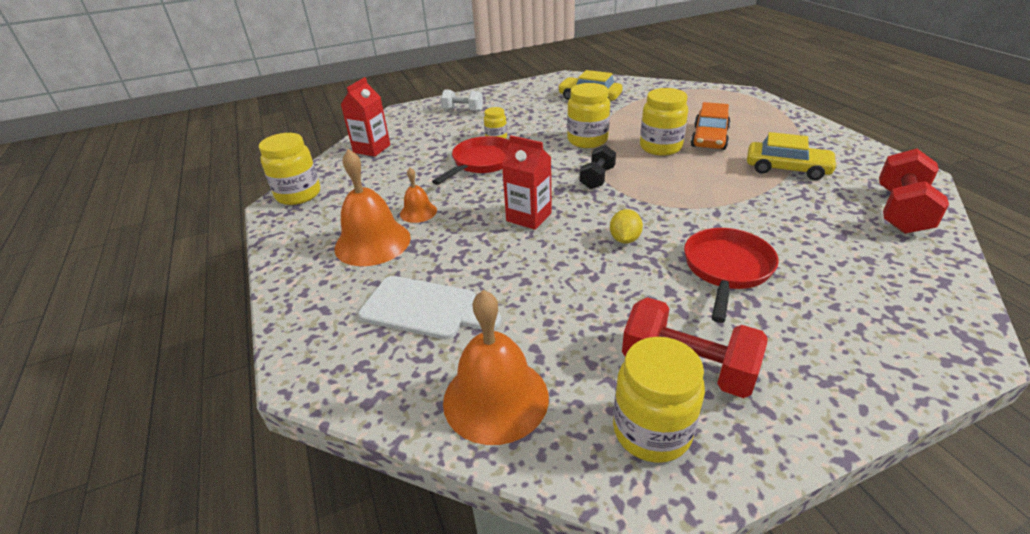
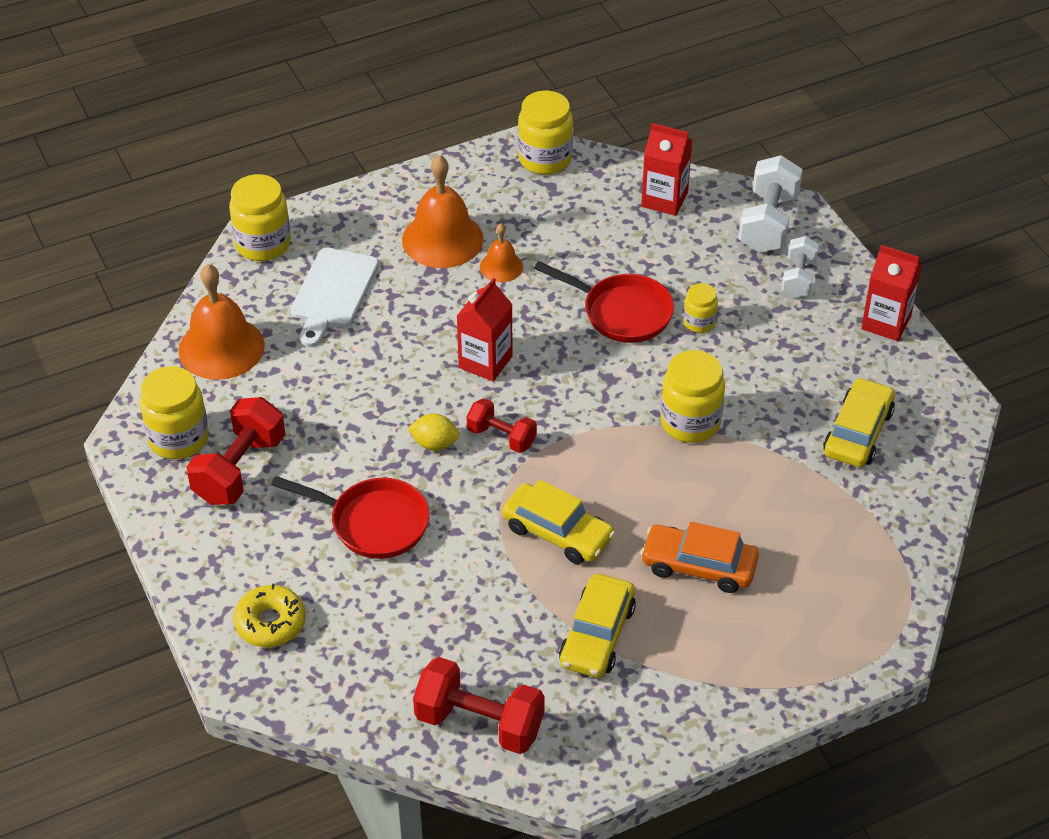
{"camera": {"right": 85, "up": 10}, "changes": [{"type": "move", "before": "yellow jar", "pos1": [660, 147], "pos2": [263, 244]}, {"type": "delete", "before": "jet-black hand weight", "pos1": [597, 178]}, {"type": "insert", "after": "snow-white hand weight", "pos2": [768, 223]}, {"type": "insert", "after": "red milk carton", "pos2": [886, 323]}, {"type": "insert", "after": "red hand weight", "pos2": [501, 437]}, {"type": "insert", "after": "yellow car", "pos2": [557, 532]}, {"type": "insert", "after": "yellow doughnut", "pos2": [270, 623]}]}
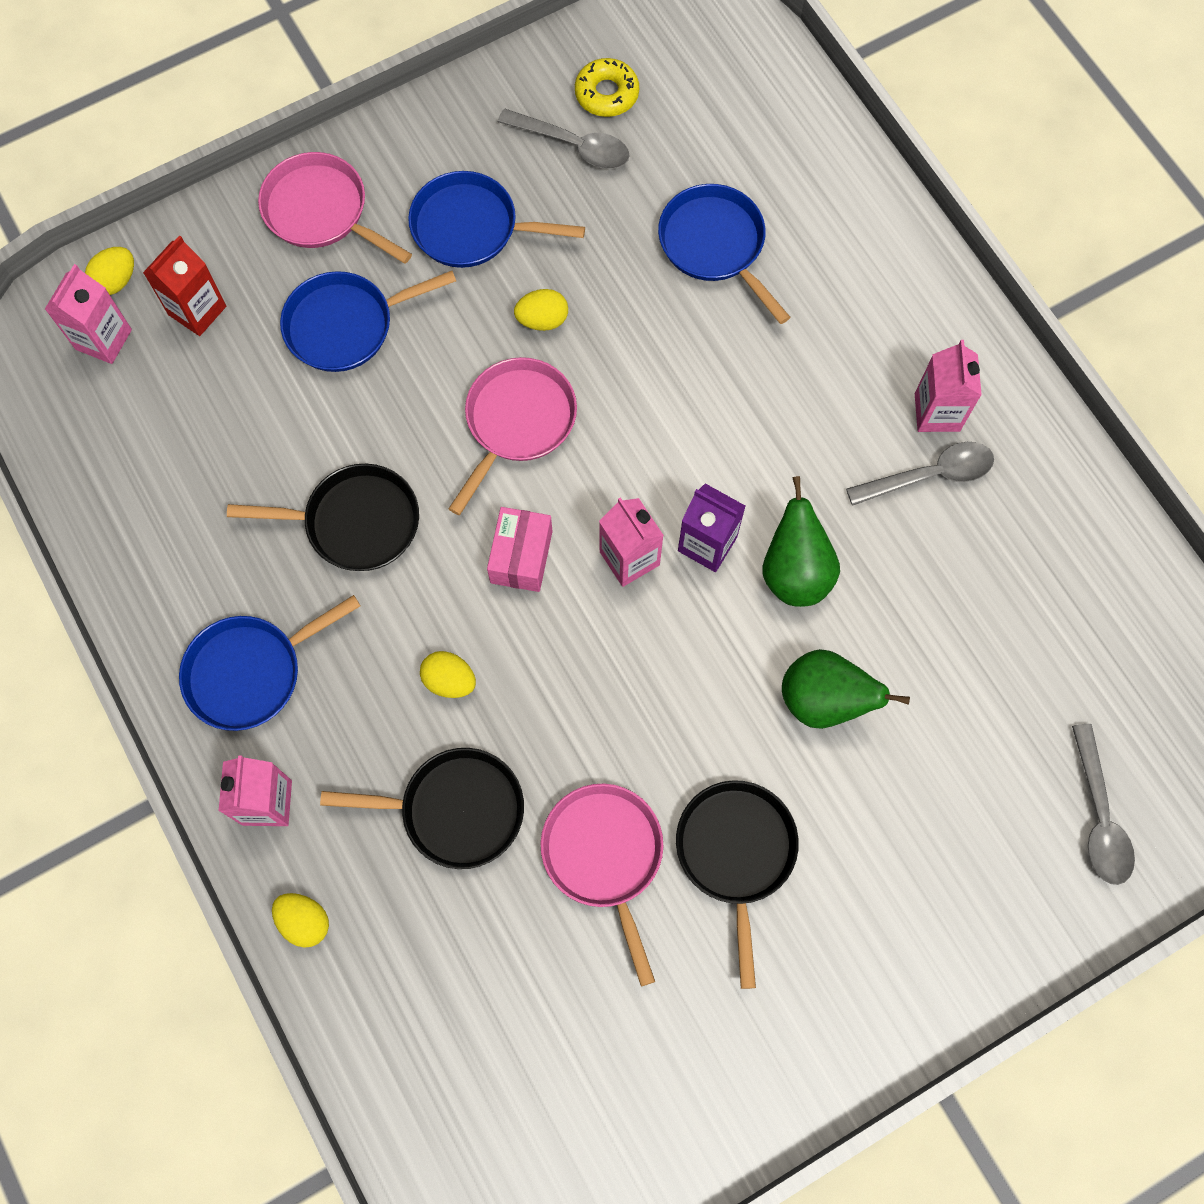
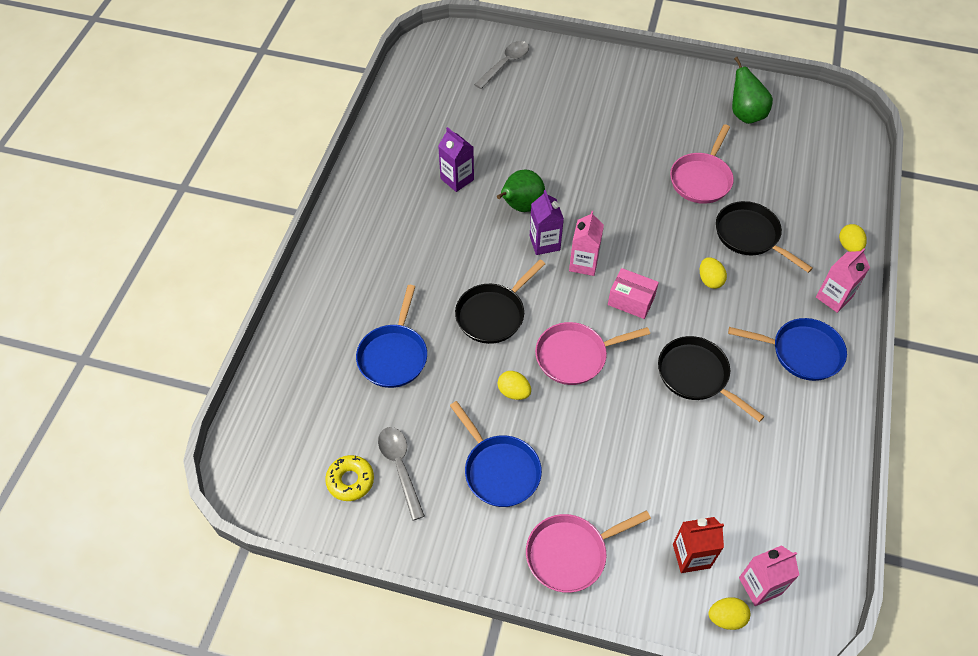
{"camera": {"right": -135, "up": -15}, "changes": [{"type": "rotate", "before": "pink skillet", "pos1": [321, 211], "pos2": [570, 554], "turn": 75}, {"type": "delete", "before": "blue skillet", "pos1": [346, 325]}, {"type": "delete", "before": "pink milk carton", "pos1": [937, 412]}, {"type": "delete", "before": "ash-grey spoon", "pos1": [929, 475]}, {"type": "rotate", "before": "pink box", "pos1": [521, 557], "pos2": [631, 301], "turn": 60}, {"type": "move", "before": "green pear", "pos1": [823, 700], "pos2": [745, 114]}, {"type": "move", "before": "jet-black skillet", "pos1": [736, 853], "pos2": [493, 314]}, {"type": "insert", "after": "violet milk carton", "pos2": [457, 179]}]}
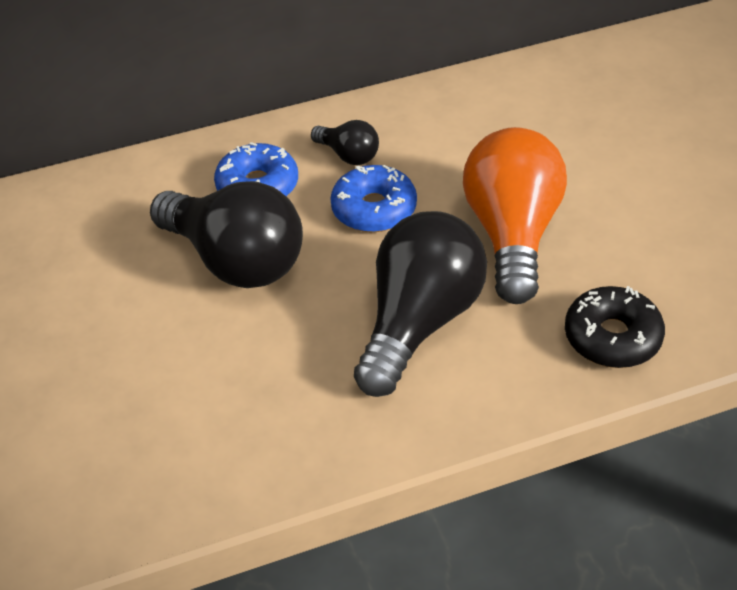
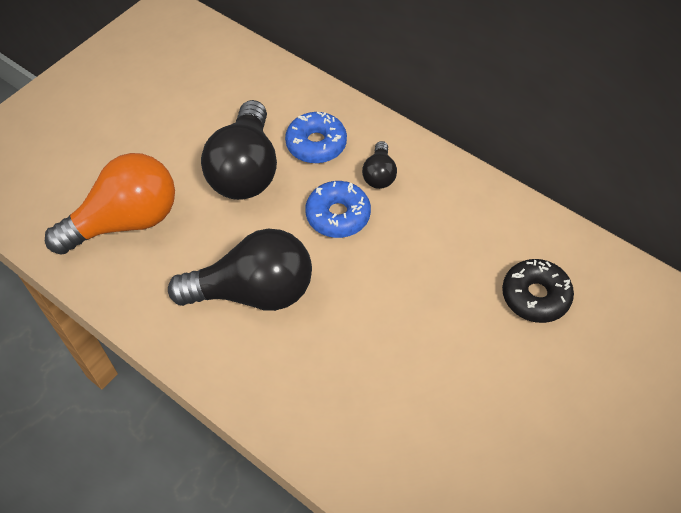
{"camera": {"right": 55, "up": 10}, "changes": [{"type": "move", "before": "orange bulb", "pos1": [512, 234], "pos2": [126, 221]}, {"type": "move", "before": "jet-black doughnut", "pos1": [612, 337], "pos2": [535, 296]}]}
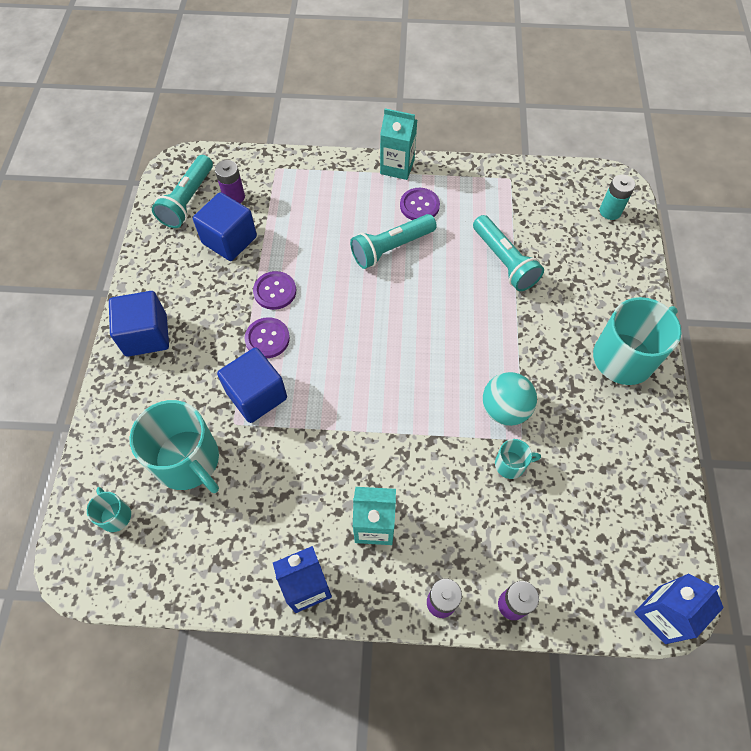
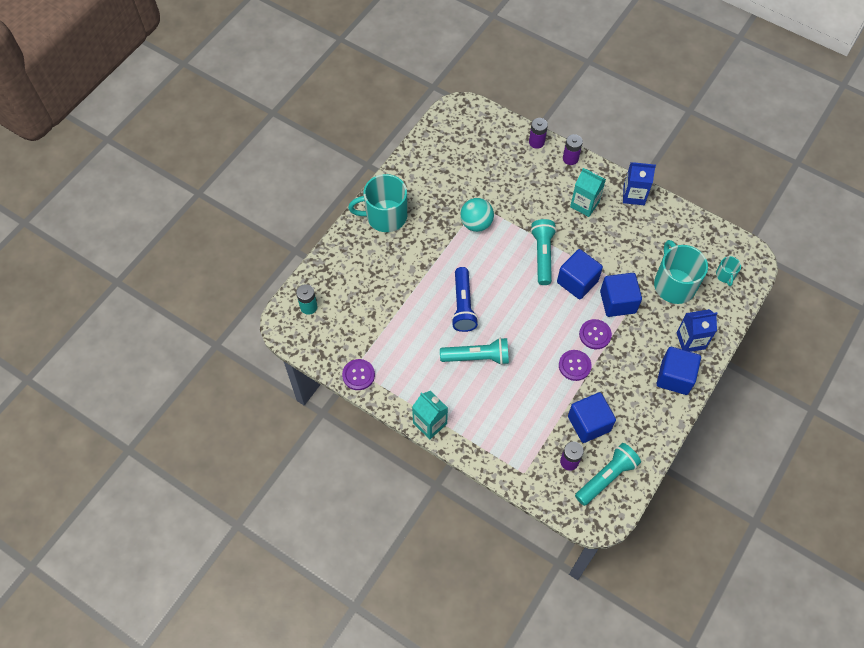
{"camera": {"right": -150, "up": 0}, "changes": [{"type": "move", "before": "violet shirt button", "pos1": [419, 205], "pos2": [358, 375]}, {"type": "move", "before": "turquoise pocket torch", "pos1": [504, 261], "pos2": [542, 255]}, {"type": "delete", "before": "turquoise tea mug", "pos1": [511, 464]}, {"type": "move", "before": "blue milk carton", "pos1": [661, 614], "pos2": [690, 340]}, {"type": "insert", "after": "blue cube", "pos2": [577, 282]}, {"type": "insert", "after": "blue pocket torch", "pos2": [463, 305]}]}
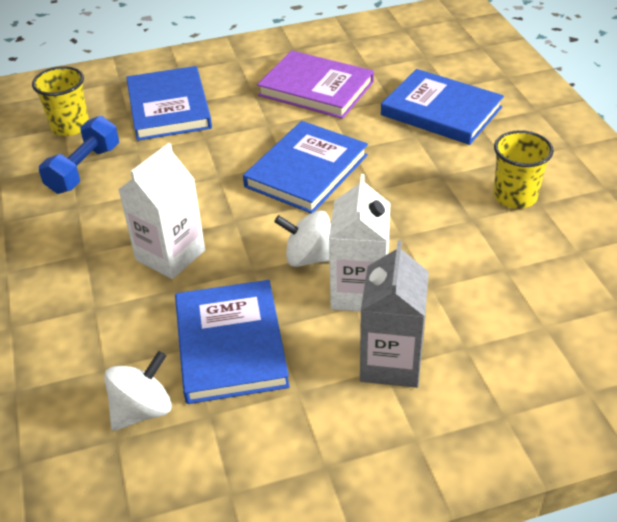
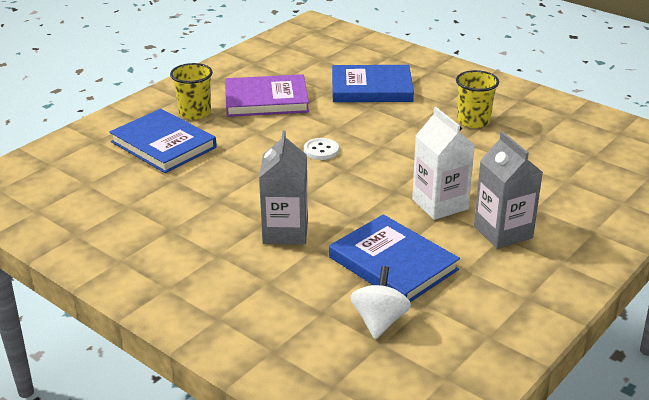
{"camera": {"right": -35, "up": -10}, "changes": [{"type": "move", "before": "yellow beaker", "pos1": [70, 126], "pos2": [195, 113]}, {"type": "delete", "before": "blue hand weight", "pos1": [84, 169]}, {"type": "replace", "before": "blue hardback", "after": "snow-white shirt button", "pos1": [306, 171], "pos2": [321, 150]}, {"type": "recolor", "before": "snow-white milk carton", "after": "ash-grey milk carton", "pos1": [170, 255], "pos2": [285, 231]}, {"type": "delete", "before": "snow-white toy top", "pos1": [309, 258]}]}
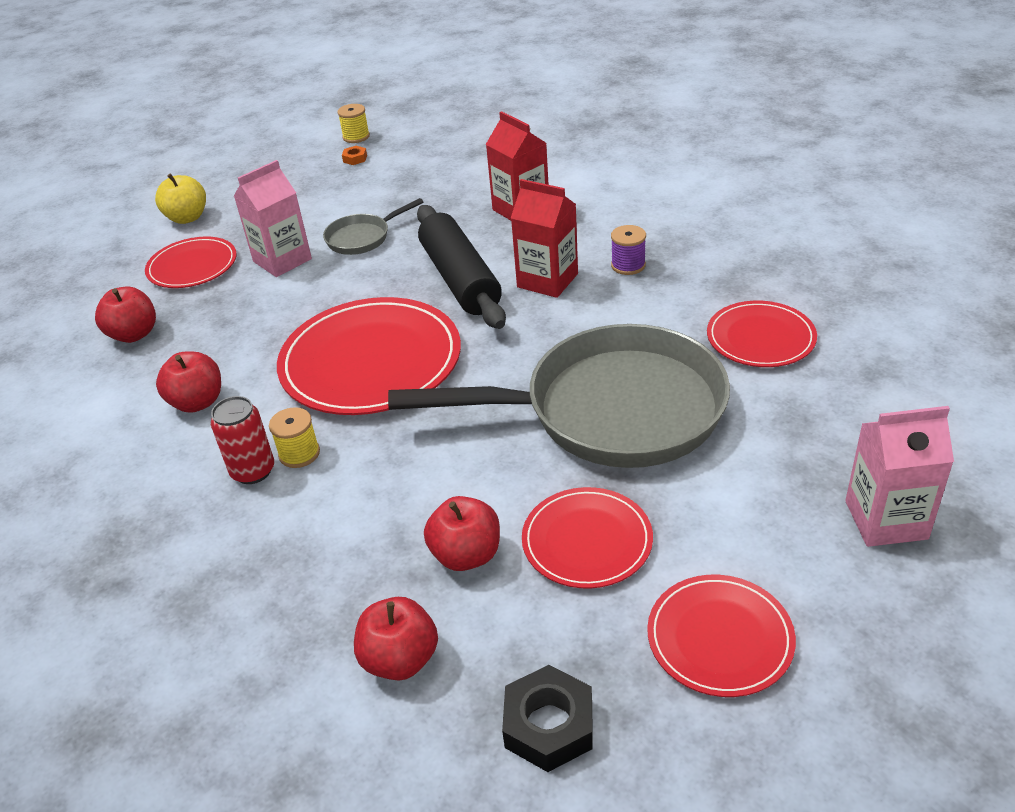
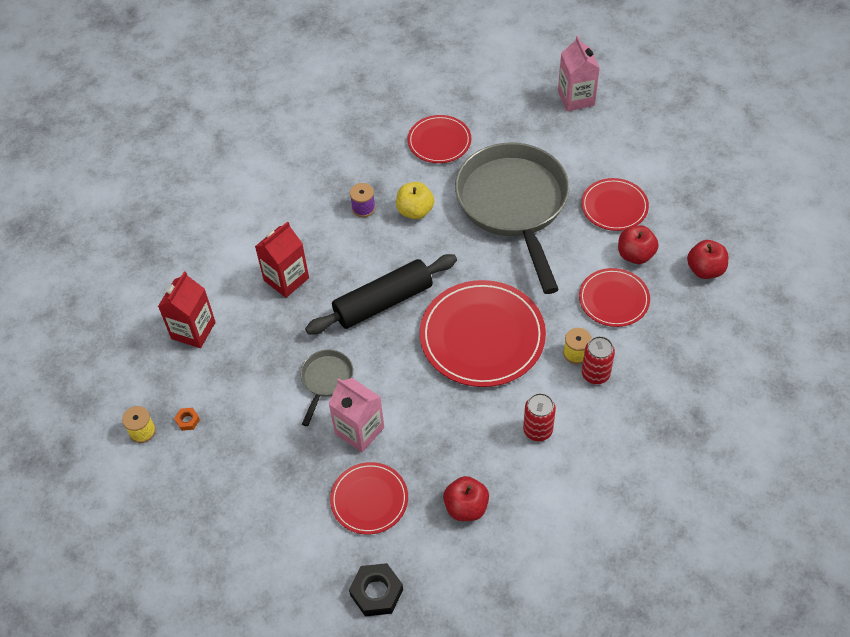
{"camera": {"right": -100, "up": 15}, "changes": [{"type": "move", "before": "yellow toy apple", "pos1": [187, 218], "pos2": [415, 211]}, {"type": "move", "before": "red milk carton", "pos1": [547, 280], "pos2": [193, 330]}, {"type": "rotate", "before": "ash-grey skillet", "pos1": [362, 238], "pos2": [326, 380], "turn": -120}, {"type": "replace", "before": "red toy apple", "after": "red soda can", "pos1": [197, 402], "pos2": [537, 430]}, {"type": "move", "before": "red flat dish", "pos1": [720, 638], "pos2": [613, 299]}, {"type": "move", "before": "jet-black nut", "pos1": [549, 725], "pos2": [376, 592]}]}
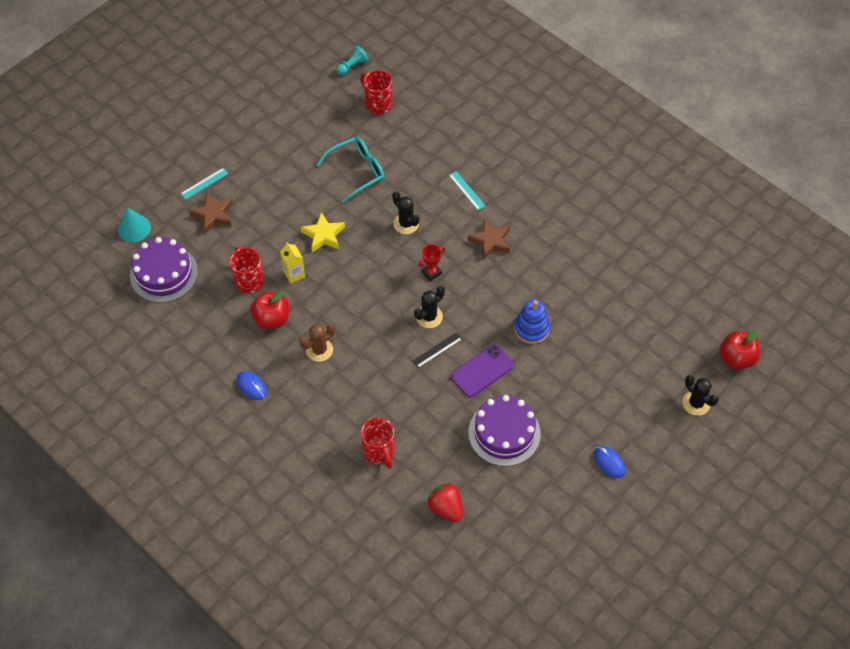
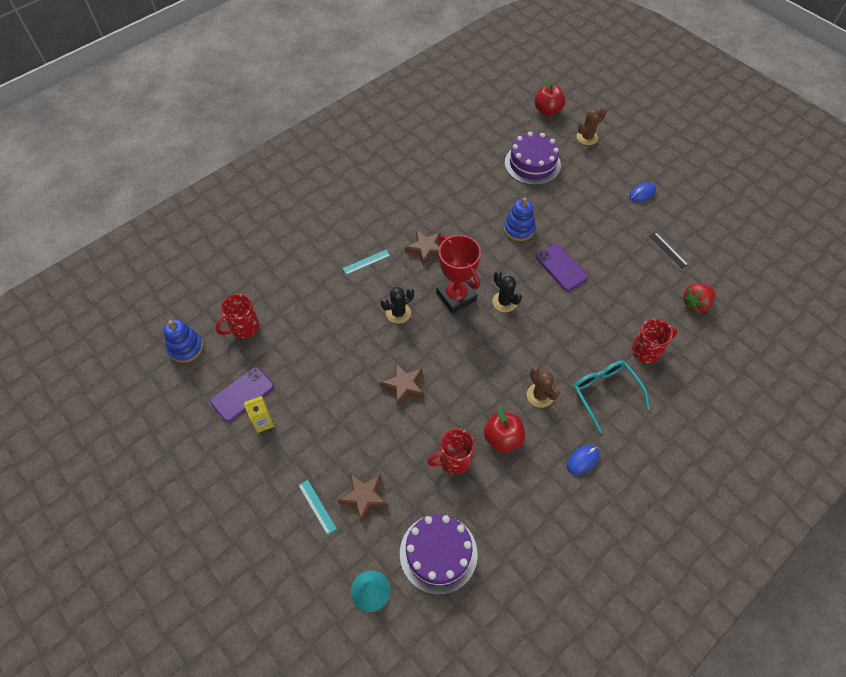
{"camera": {"right": -85, "up": 0}, "changes": [{"type": "replace", "before": "turquoise pawn", "after": "blue stacking toy", "pos1": [352, 66], "pos2": [186, 348]}, {"type": "move", "before": "turquoise spectacles", "pos1": [357, 171], "pos2": [605, 393]}, {"type": "recolor", "before": "yellow star shape", "after": "russet star shape", "pos1": [323, 235], "pos2": [404, 385]}, {"type": "move", "before": "yellow milk carton", "pos1": [294, 274], "pos2": [263, 422]}, {"type": "resize", "before": "red award cup", "pos1": [431, 272], "pos2": [456, 296], "scale": 2.13}, {"type": "move", "before": "jet-black ruler", "pos1": [437, 350], "pos2": [668, 250]}, {"type": "recolor", "before": "jet-black prickly plant", "after": "russet prickly plant", "pos1": [696, 403], "pos2": [587, 137]}, {"type": "move", "before": "violet layer cake", "pos1": [504, 433], "pos2": [532, 164]}, {"type": "insert", "after": "violet smartphone", "pos2": [242, 394]}]}
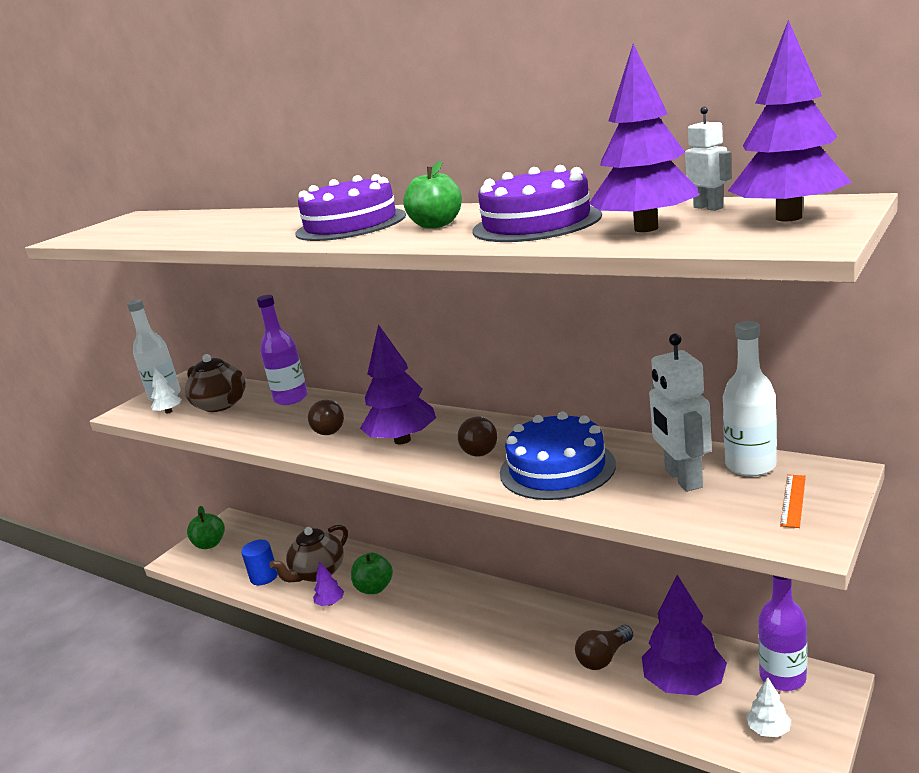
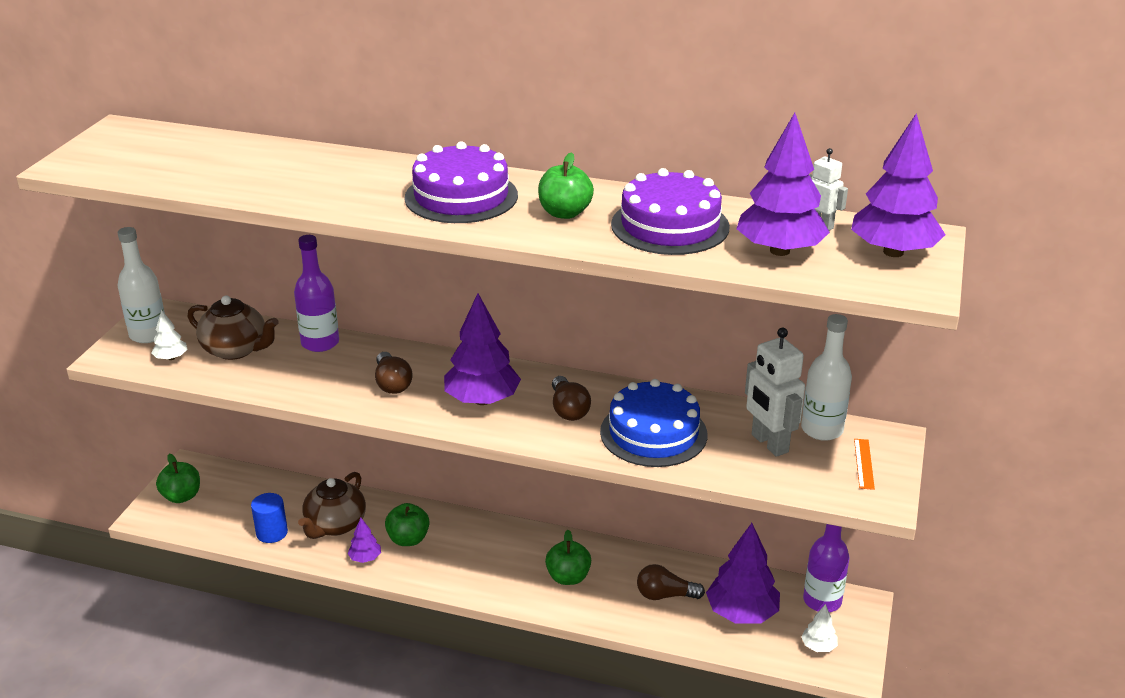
{"camera": {"right": -20, "up": 10}, "changes": [{"type": "rotate", "before": "russet bulb", "pos1": [603, 658], "pos2": [665, 595], "turn": 60}, {"type": "insert", "after": "green toy apple", "pos2": [568, 577]}]}
